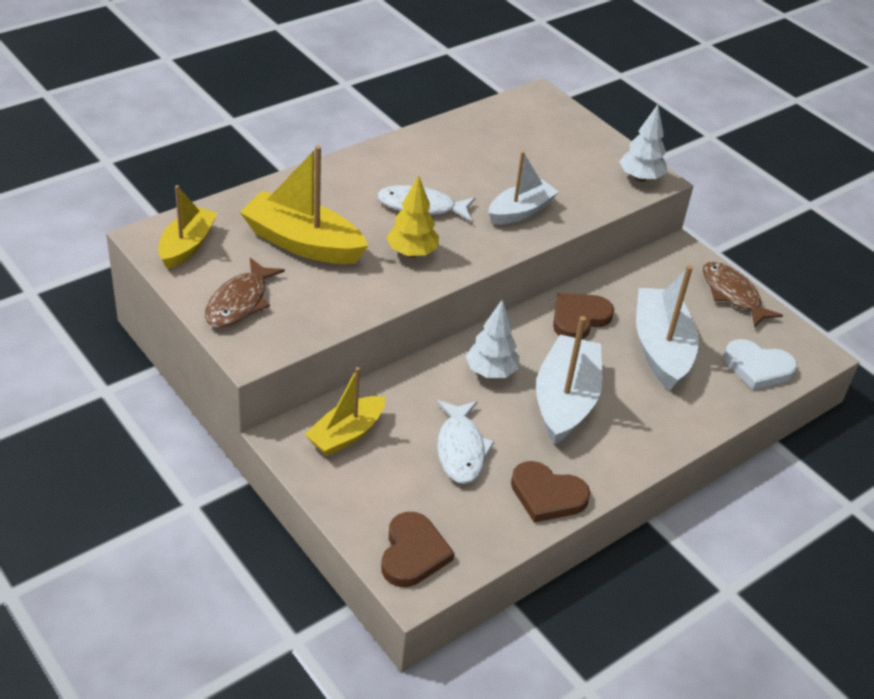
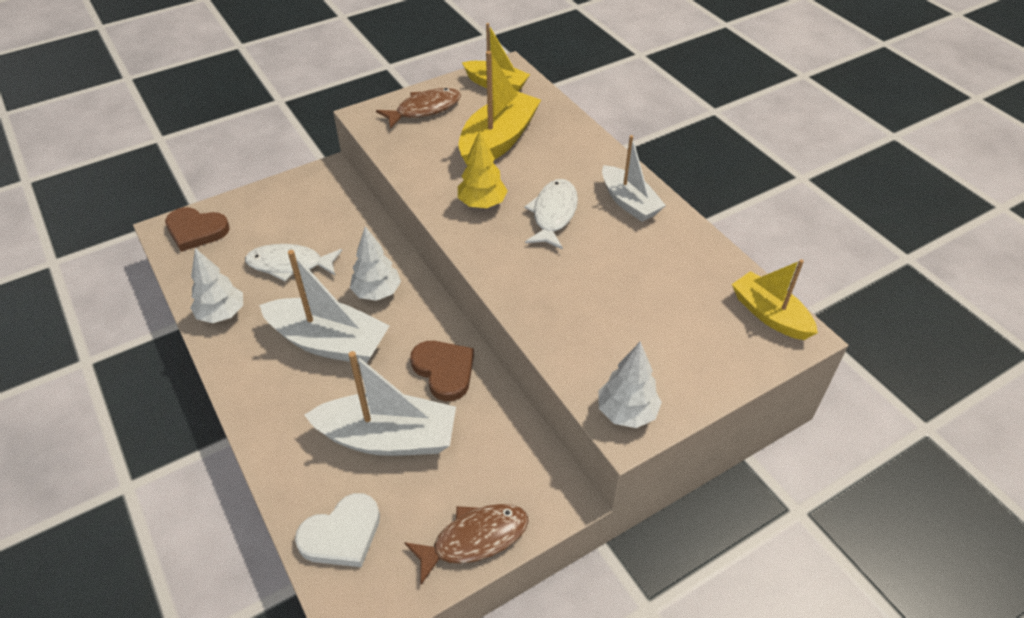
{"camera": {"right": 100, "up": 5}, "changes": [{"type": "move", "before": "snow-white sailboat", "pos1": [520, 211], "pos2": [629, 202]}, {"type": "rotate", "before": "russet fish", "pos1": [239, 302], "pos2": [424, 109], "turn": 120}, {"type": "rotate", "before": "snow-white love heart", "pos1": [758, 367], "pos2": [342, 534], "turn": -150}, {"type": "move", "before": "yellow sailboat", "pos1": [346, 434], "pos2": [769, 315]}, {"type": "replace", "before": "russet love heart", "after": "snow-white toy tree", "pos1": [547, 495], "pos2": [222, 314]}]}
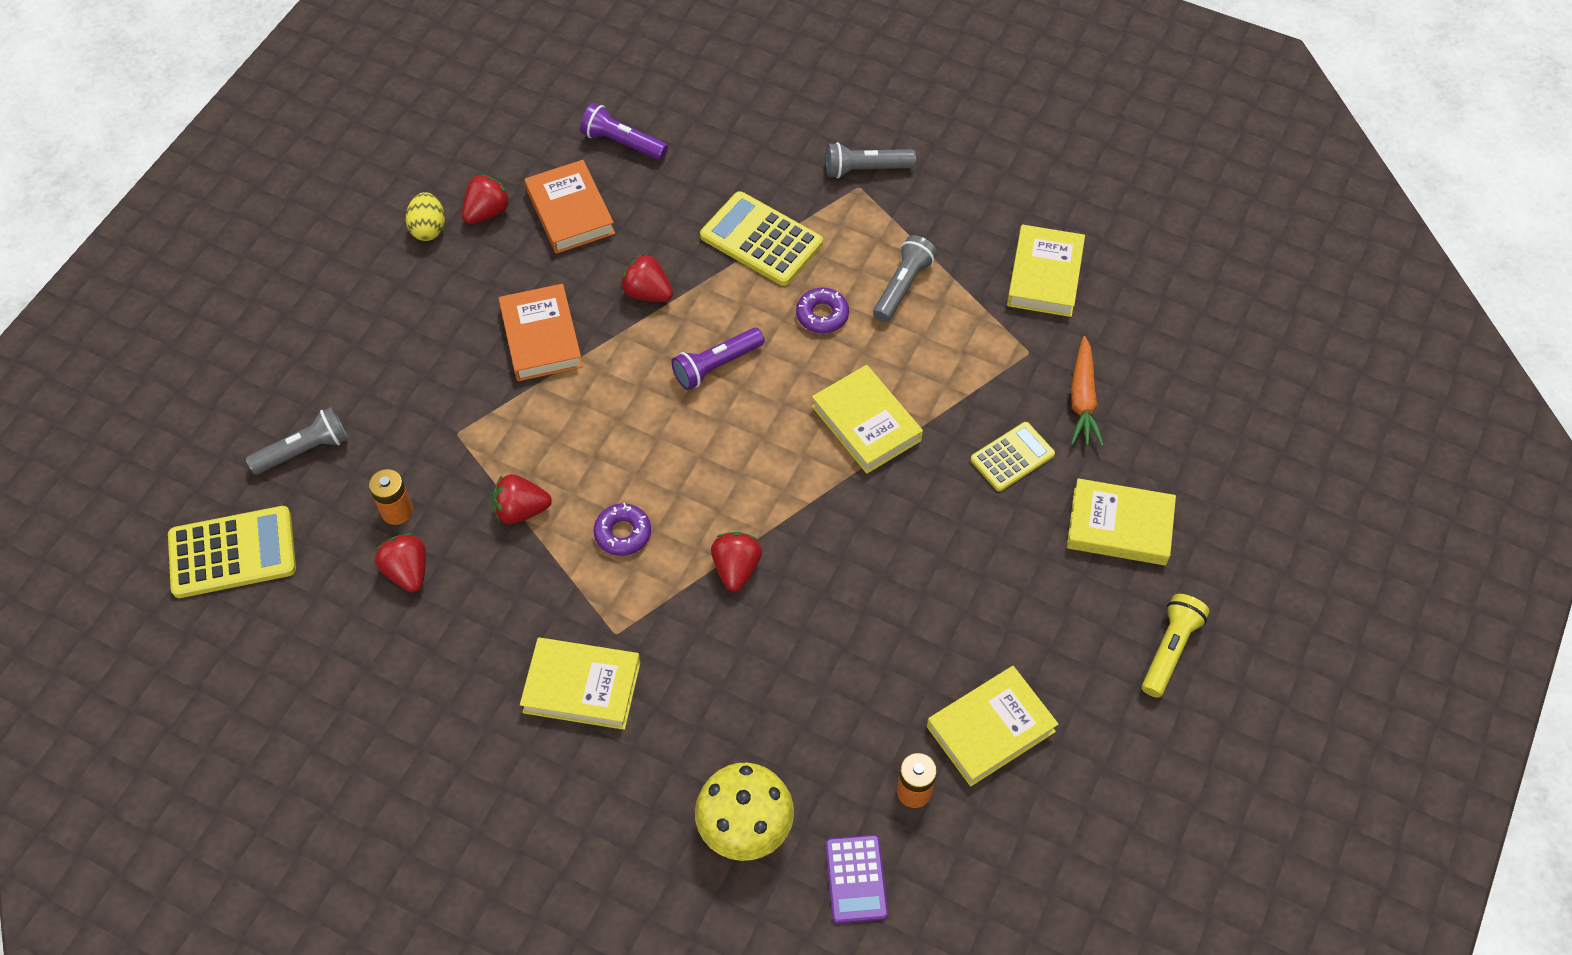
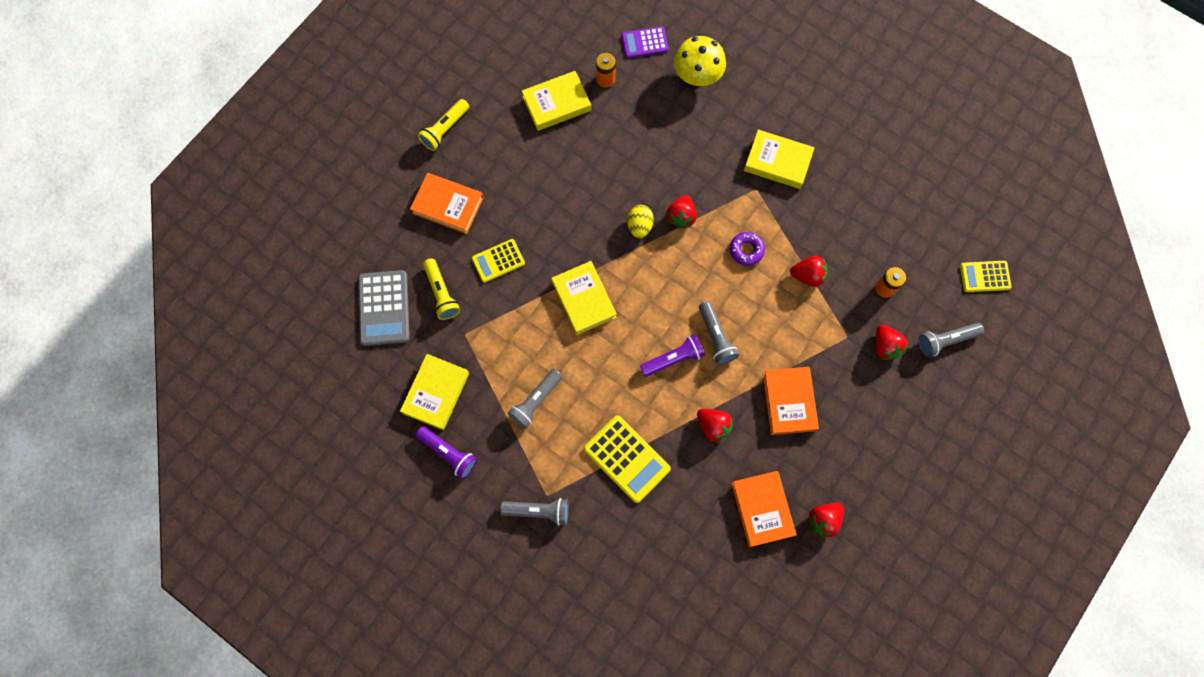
{"camera": {"right": -170, "up": 15}, "changes": [{"type": "move", "before": "violet pocket torch", "pos1": [622, 143], "pos2": [448, 453]}, {"type": "move", "before": "yellow toy egg", "pos1": [428, 229], "pos2": [639, 226]}, {"type": "delete", "before": "violet doughnut", "pos1": [822, 315]}, {"type": "replace", "before": "orange root vegetable", "after": "yellow pocket torch", "pos1": [1082, 399], "pos2": [441, 293]}, {"type": "recolor", "before": "yellow hardback", "after": "orange hardback", "pos1": [1119, 526], "pos2": [448, 205]}, {"type": "resize", "before": "yellow adding machine", "pos1": [232, 553], "pos2": [984, 276], "scale": 0.63}, {"type": "move", "before": "red berry", "pos1": [407, 571], "pos2": [885, 346]}, {"type": "rotate", "before": "violet adding machine", "pos1": [856, 879], "pos2": [644, 43], "turn": -105}, {"type": "insert", "after": "ash-grey adding machine", "pos2": [384, 308]}, {"type": "insert", "after": "ash-grey pocket torch", "pos2": [716, 337]}]}
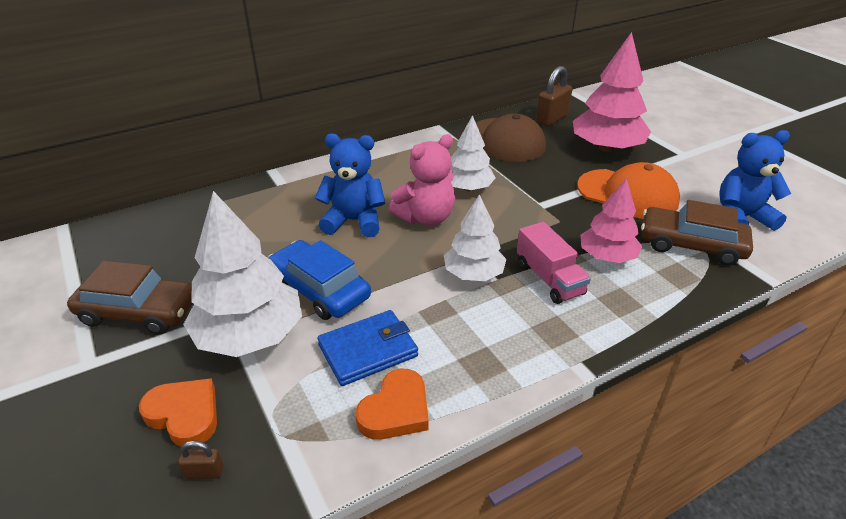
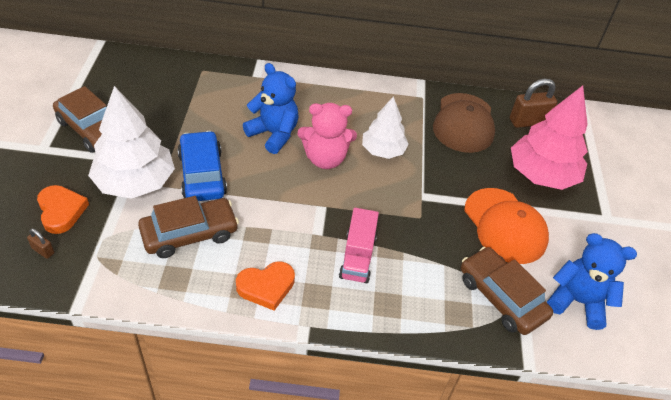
{"camera": {"right": 30, "up": 10}, "changes": [{"type": "delete", "before": "pink toy tree", "pos1": [607, 256]}, {"type": "delete", "before": "snow-white toy tree", "pos1": [473, 274]}, {"type": "replace", "before": "blue card wallet", "after": "russet car", "pos1": [368, 350], "pos2": [189, 234]}, {"type": "move", "before": "orange love heart", "pos1": [396, 410], "pos2": [266, 287]}]}
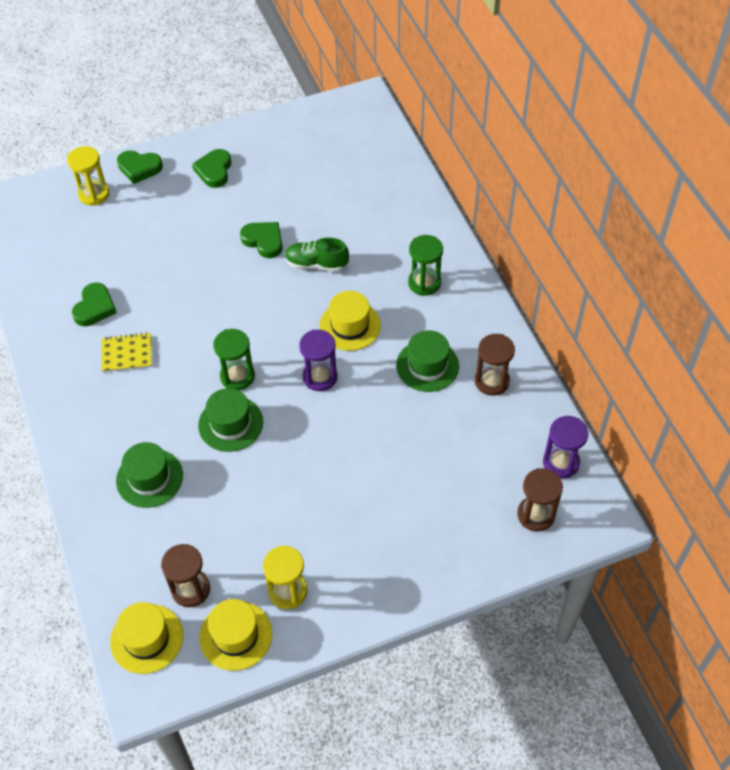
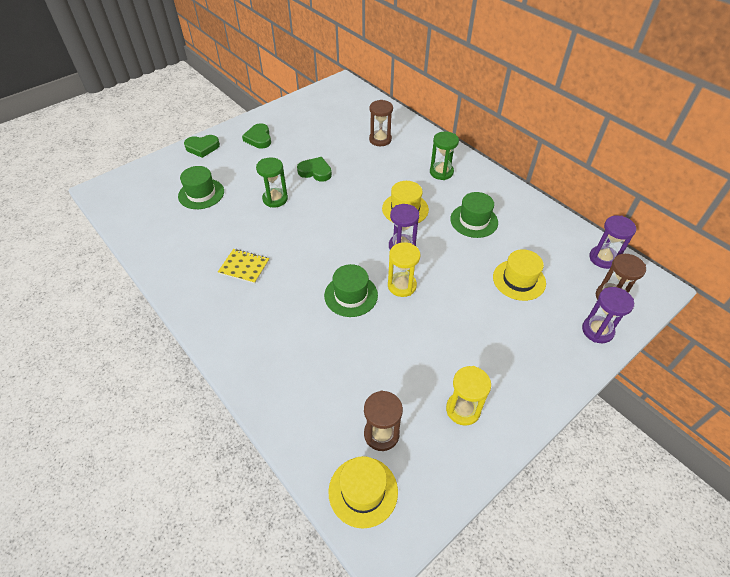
{"camera": {"right": -20, "up": -5}, "changes": [{"type": "move", "before": "yellow sand timer", "pos1": [94, 194], "pos2": [402, 286]}, {"type": "delete", "before": "green sneaker", "pos1": [316, 264]}, {"type": "delete", "before": "green love heart", "pos1": [95, 307]}, {"type": "move", "before": "green sand timer", "pos1": [237, 376], "pos2": [275, 199]}, {"type": "rotate", "before": "yellow notepad", "pos1": [127, 354], "pos2": [244, 267], "turn": 45}, {"type": "move", "before": "russet sand timer", "pos1": [492, 381], "pos2": [380, 139]}, {"type": "move", "before": "green tall hat", "pos1": [149, 478], "pos2": [201, 194]}, {"type": "move", "before": "yellow tall hat", "pos1": [236, 635], "pos2": [519, 280]}, {"type": "insert", "after": "violet sand timer", "pos2": [597, 330]}]}
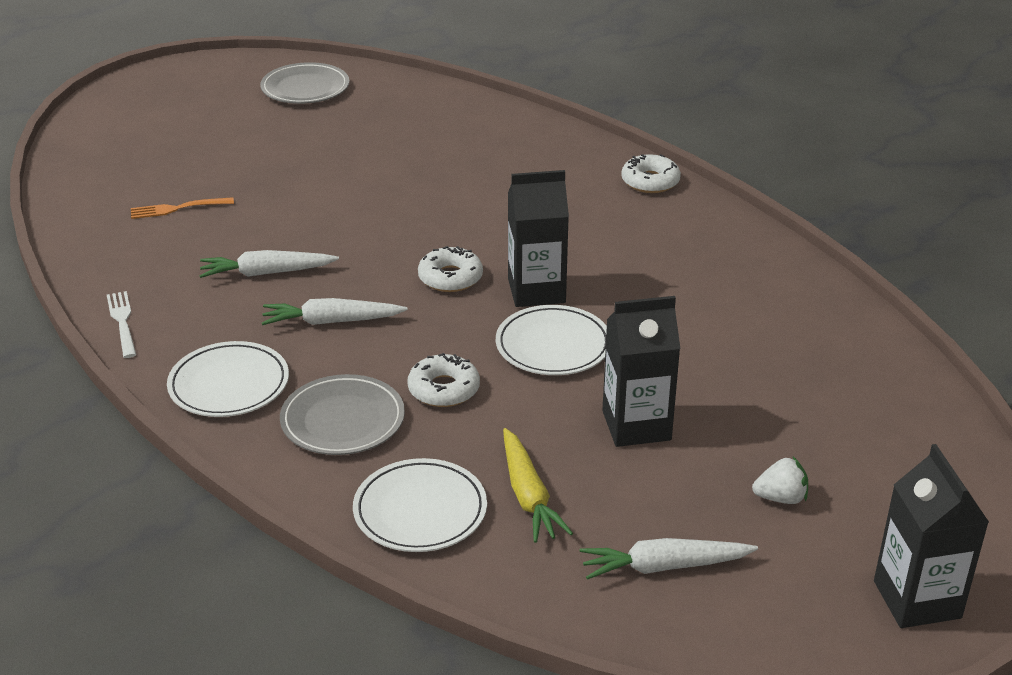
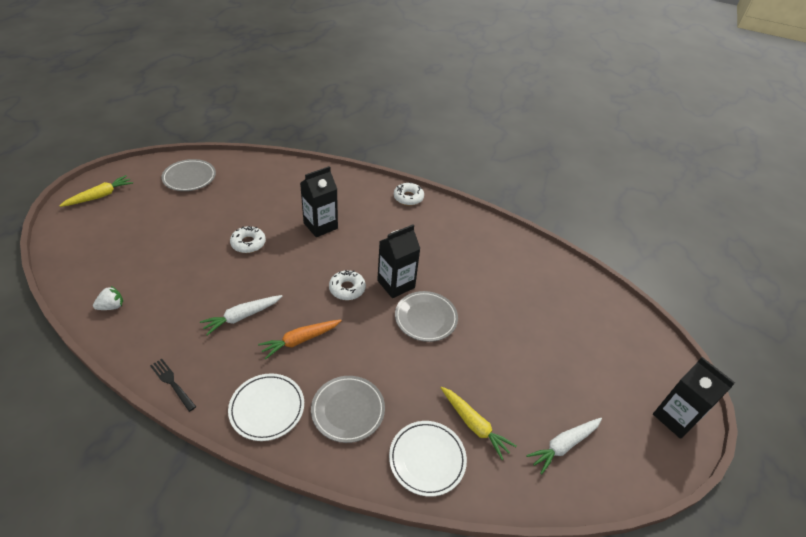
{"camera": {"right": -30, "up": 10}, "changes": [{"type": "delete", "before": "orange dinner fork", "pos1": [177, 208]}, {"type": "recolor", "before": "snow-white dinner fork", "after": "jet-black dinner fork", "pos1": [122, 322], "pos2": [172, 383]}, {"type": "move", "before": "jet-black milk carton", "pos1": [636, 425], "pos2": [320, 225]}, {"type": "recolor", "before": "snow-white root vegetable", "after": "orange root vegetable", "pos1": [331, 321], "pos2": [300, 340]}, {"type": "recolor", "before": "snow-white flat dish", "after": "ash-grey flat dish", "pos1": [553, 345], "pos2": [426, 318]}, {"type": "move", "before": "snow-white doughnut", "pos1": [444, 389], "pos2": [248, 243]}, {"type": "move", "before": "snow-white berry", "pos1": [780, 498], "pos2": [112, 306]}, {"type": "insert", "after": "yellow root vegetable", "pos2": [100, 196]}]}
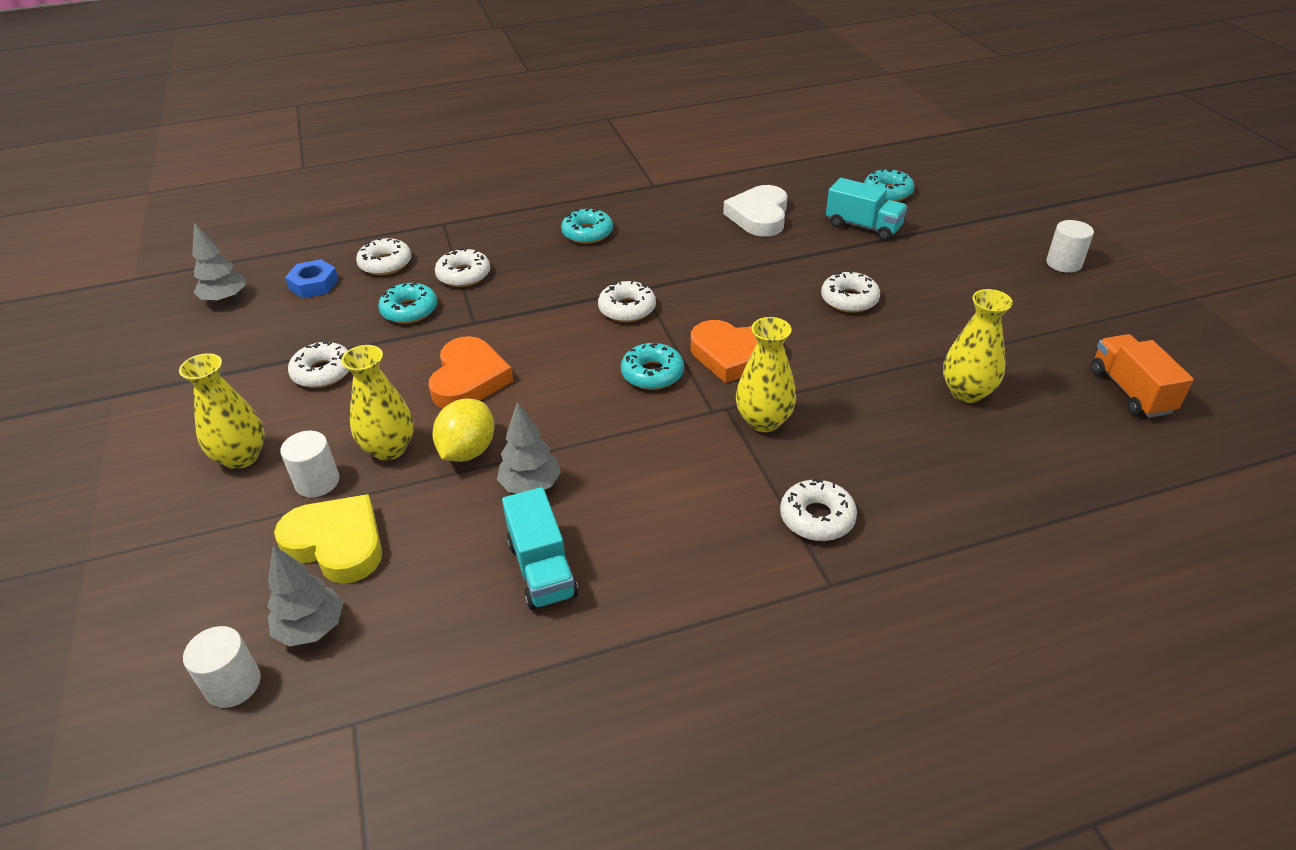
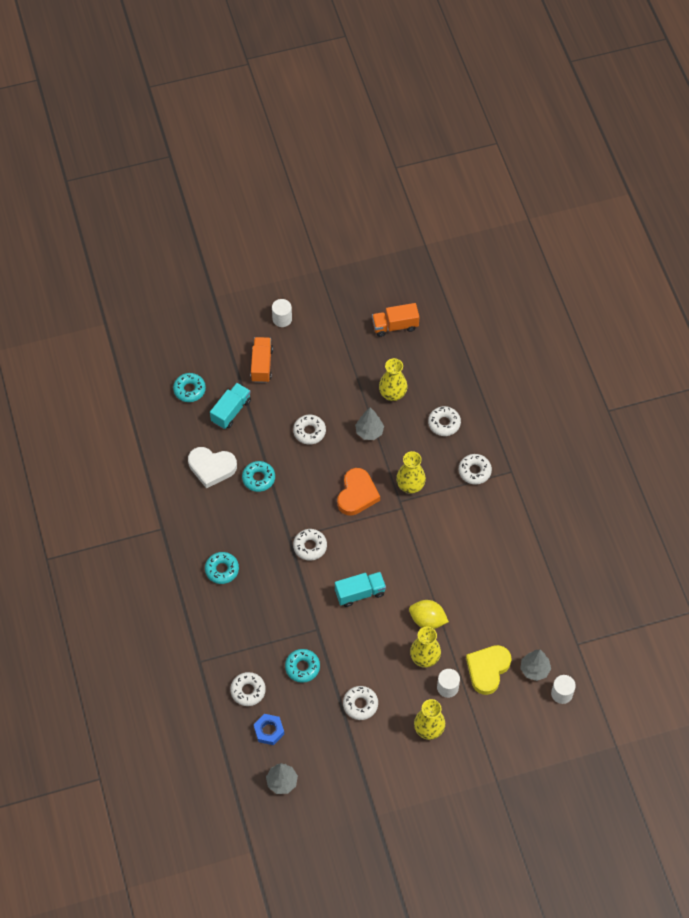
{"camera": {"right": -90, "up": 20}, "changes": [{"type": "move", "before": "snow-white doughnut", "pos1": [463, 275], "pos2": [444, 423]}, {"type": "delete", "before": "orange love heart", "pos1": [469, 379]}, {"type": "move", "before": "turquoise doughnut", "pos1": [652, 374], "pos2": [258, 478]}, {"type": "move", "before": "ash-grey toy tree", "pos1": [530, 486], "pos2": [369, 432]}, {"type": "move", "before": "turquoise lorry", "pos1": [542, 569], "pos2": [360, 593]}, {"type": "insert", "after": "orange lorry", "pos2": [261, 365]}]}
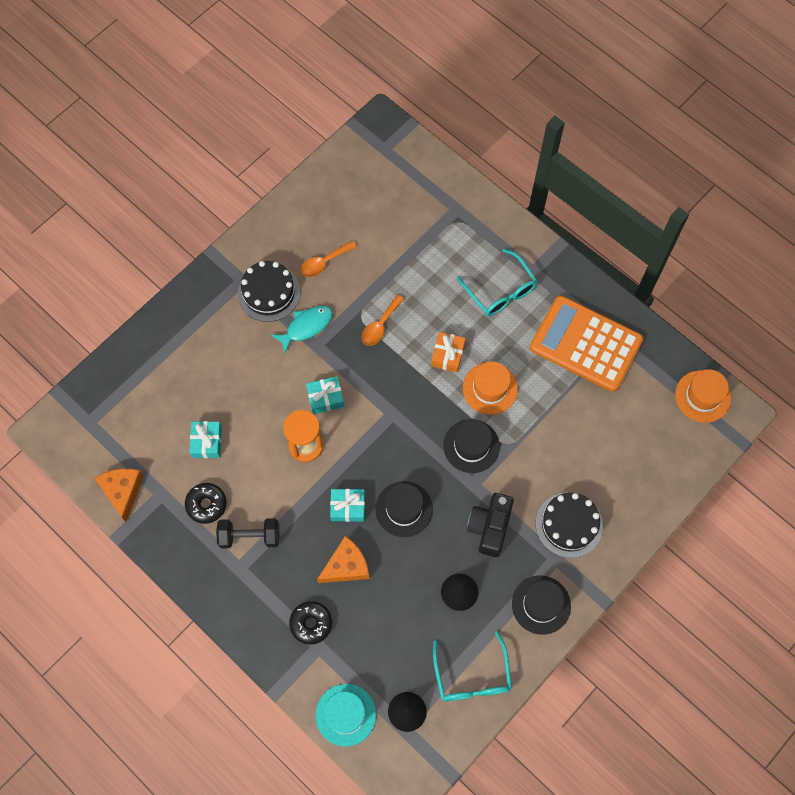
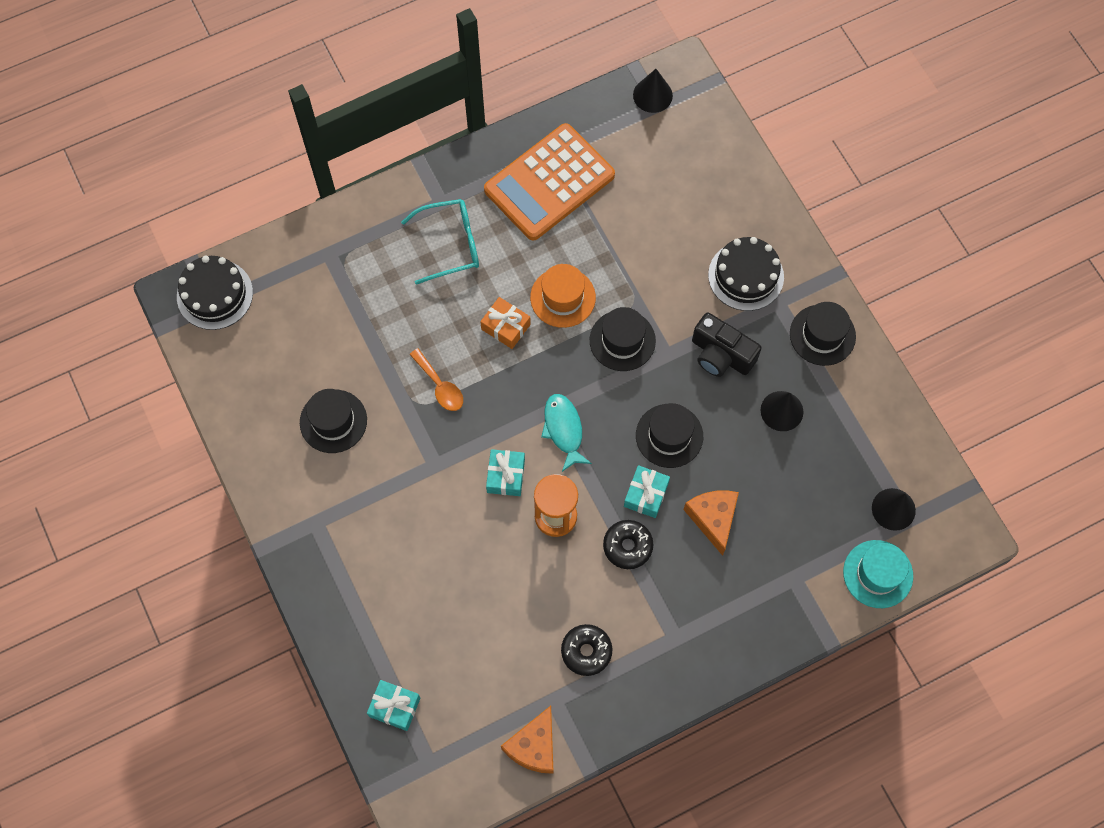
{"camera": {"right": -70, "up": 0}, "changes": [{"type": "replace", "before": "orange spoon", "after": "jet-black tall hat", "pos1": [324, 262], "pos2": [333, 421]}, {"type": "move", "before": "jet-black layer cake", "pos1": [269, 293], "pos2": [215, 294]}, {"type": "move", "before": "turquoise fish", "pos1": [306, 327], "pos2": [564, 430]}, {"type": "replace", "before": "orange tall hat", "after": "jet-black cone shape", "pos1": [702, 396], "pos2": [652, 95]}, {"type": "move", "before": "turquoise wrapped gift", "pos1": [207, 442], "pos2": [394, 707]}, {"type": "rotate", "before": "orange cheese", "pos1": [122, 491], "pos2": [534, 746], "turn": -75}, {"type": "delete", "before": "jet-black hand weight", "pos1": [250, 536]}, {"type": "move", "before": "jet-black doughnut", "pos1": [311, 623], "pos2": [627, 546]}, {"type": "delete", "before": "turquoise spectacles", "pos1": [472, 676]}]}
